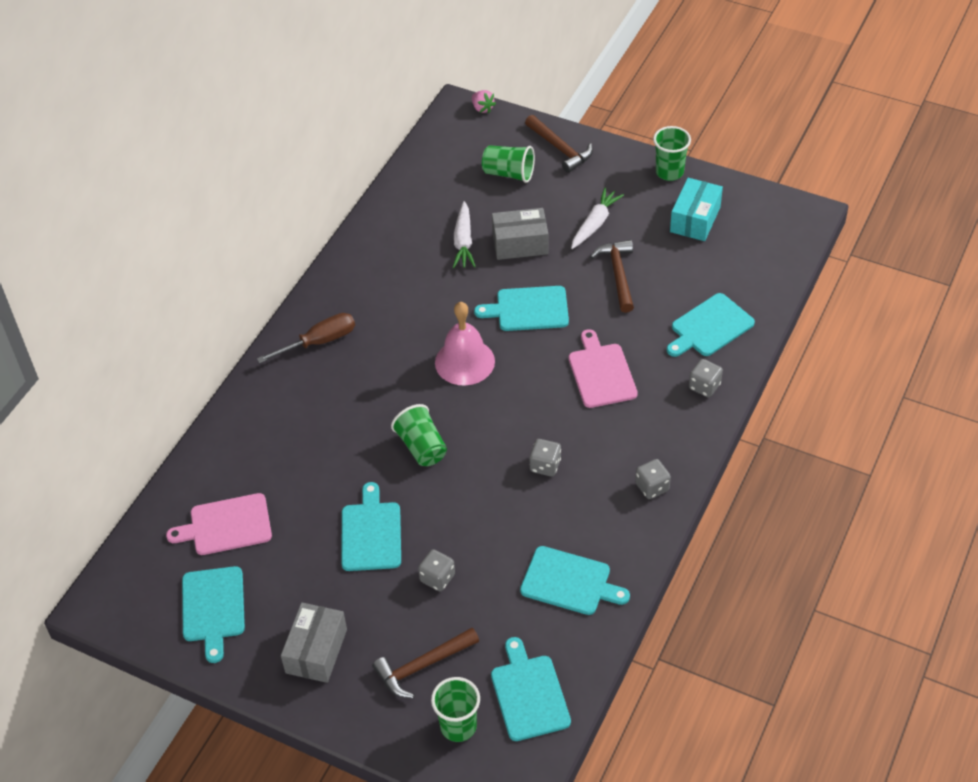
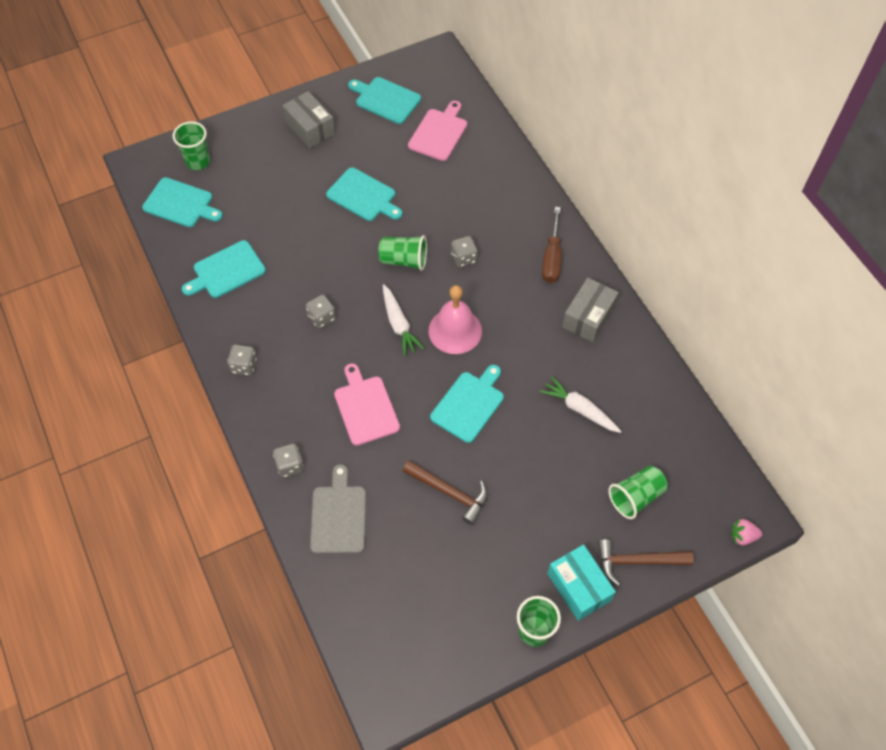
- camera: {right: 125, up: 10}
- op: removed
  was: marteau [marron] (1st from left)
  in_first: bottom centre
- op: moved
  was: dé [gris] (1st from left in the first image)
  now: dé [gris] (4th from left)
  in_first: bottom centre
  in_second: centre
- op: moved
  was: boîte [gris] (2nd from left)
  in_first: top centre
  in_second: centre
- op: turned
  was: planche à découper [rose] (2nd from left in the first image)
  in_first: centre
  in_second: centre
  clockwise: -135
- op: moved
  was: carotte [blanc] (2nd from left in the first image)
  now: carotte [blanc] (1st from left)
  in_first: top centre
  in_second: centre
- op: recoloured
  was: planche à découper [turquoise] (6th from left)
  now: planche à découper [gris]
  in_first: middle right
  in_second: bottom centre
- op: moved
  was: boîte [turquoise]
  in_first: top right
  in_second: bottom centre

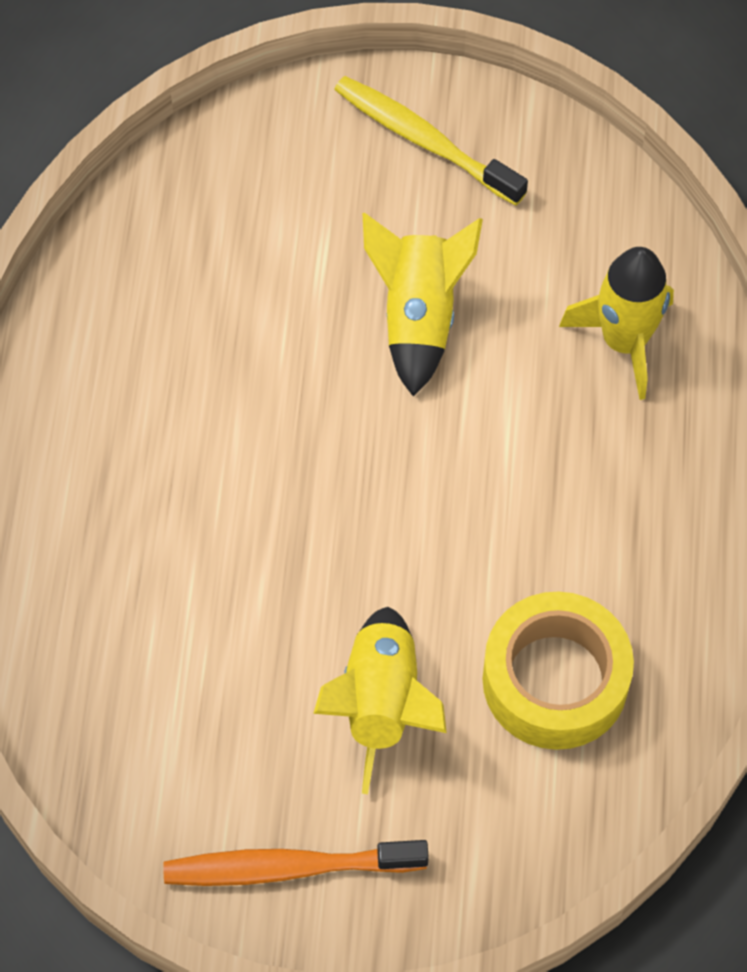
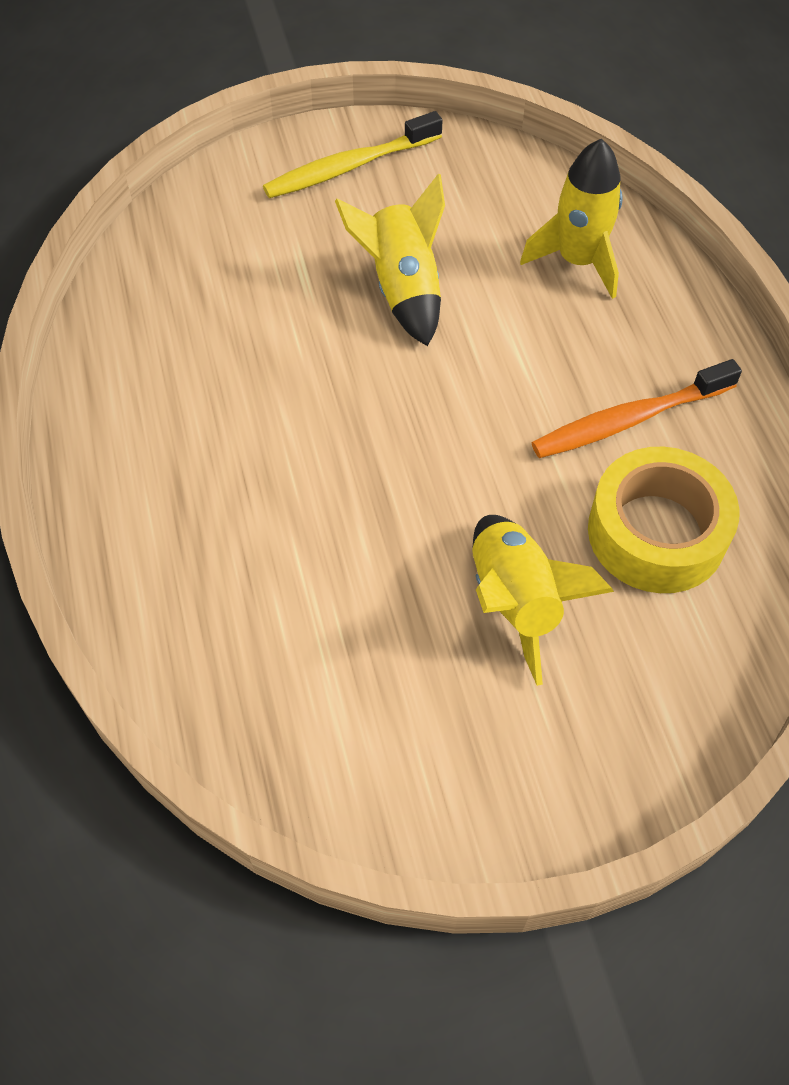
- camera: {right: -20, up: -5}
- op: moved
  was: brosse à dents [orange]
  in_first: bottom centre
  in_second: middle right
- op: turned
  was: brosse à dents [jaune]
  in_first: top centre
  in_second: top centre
  clockwise: -45

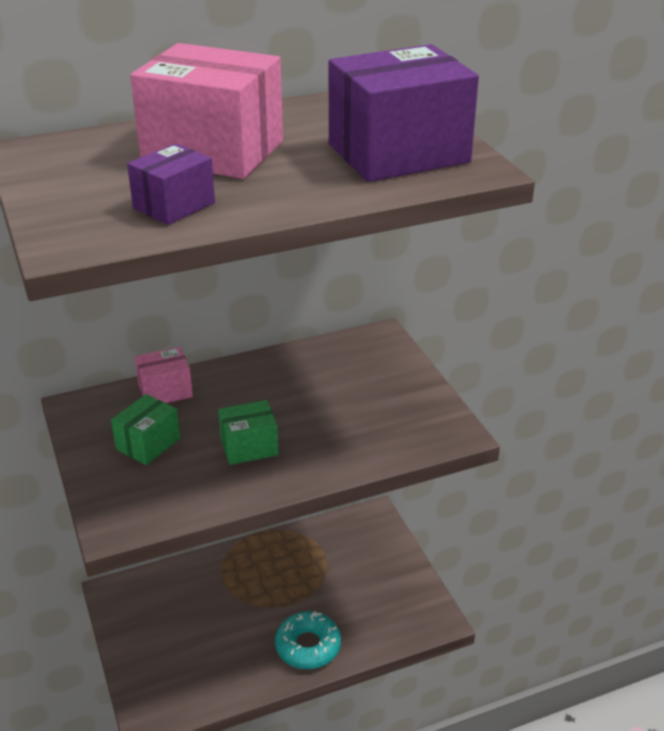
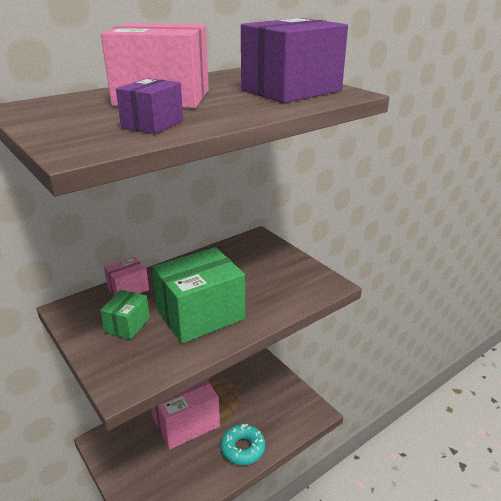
- camera: {right: -15, up: -5}
- op: resized
  was: boîte [vert] (2nd from left)
  in_first: centre
  in_second: centre
  ratio: 1.97
- op: added
  now: boîte [rose] (3rd from left)
  in_second: bottom centre

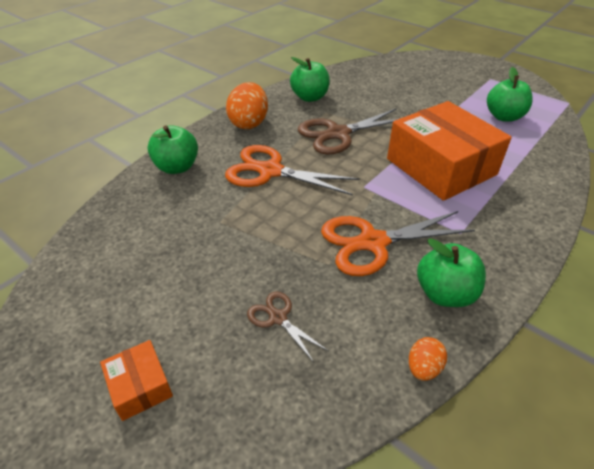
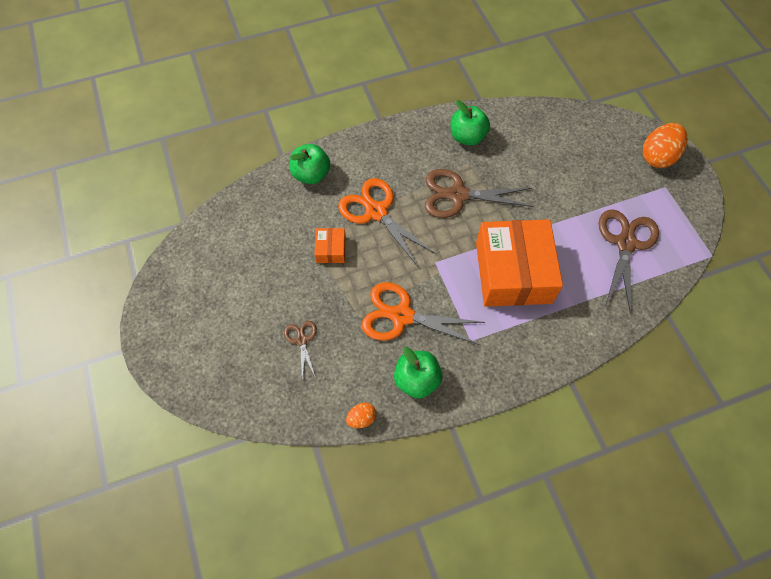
- camera: {right: 30, up: 20}
- op: moved
  was: boîte [orange] (1st from left)
  in_first: bottom left
  in_second: centre
- op: moved
  was: œuf [orange] (1st from left in the first image)
  now: œuf [orange] (2nd from left)
  in_first: top centre
  in_second: top right
- op: replaced
  was: pomme [vert] (4th from left)
  now: ciseaux [marron] (3rd from left)
  in_first: top right
  in_second: middle right

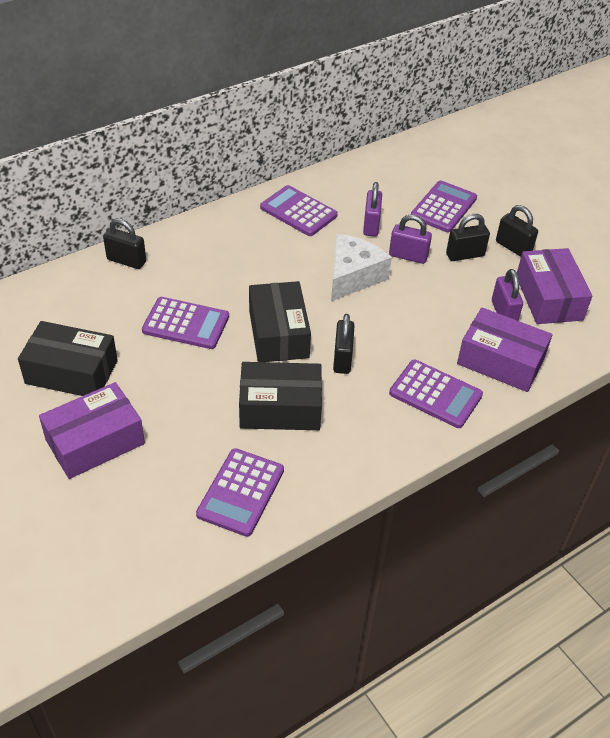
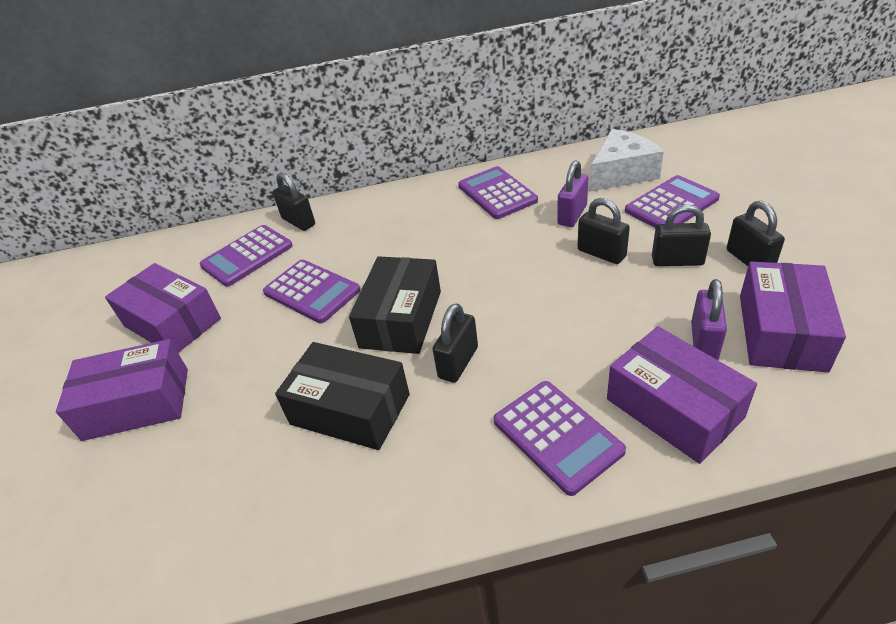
- camera: {right: 30, up: -5}
- op: recoloured
  was: boîte [noir] (1st from left)
  now: boîte [violet] (2nd from left)
  in_first: middle left
  in_second: middle left
- op: moved
  was: calculatrice [violet] (2nd from left in the first image)
  now: calculatrice [violet] (1st from left)
  in_first: bottom centre
  in_second: middle left
- op: moved
  was: fromage [blanc]
  in_first: centre
  in_second: top right
- op: recoloured
  was: cadenas [violet] (2nd from left)
  now: cadenas [noir] (3rd from left)
  in_first: top right
  in_second: middle right

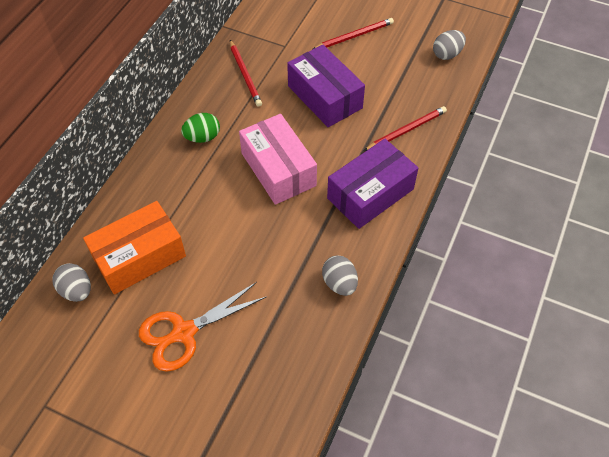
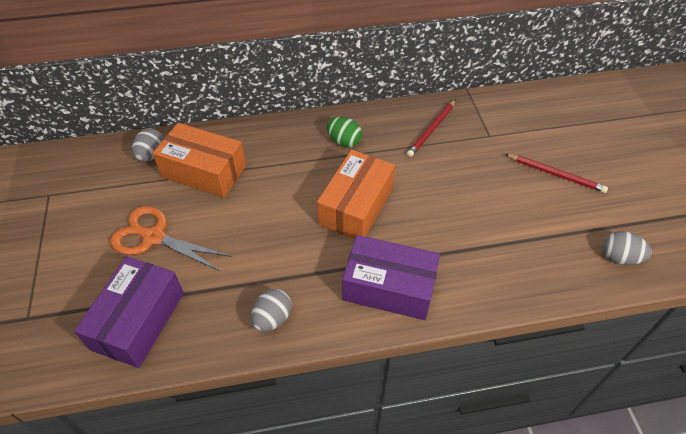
- camera: {right: 55, up: -5}
- op: recoloured
  was: boîte [rose]
  now: boîte [orange] (2nd from left)
  in_first: centre
  in_second: centre
- op: moved
  was: boîte [violet] (1st from left)
  in_first: top centre
  in_second: bottom left
- op: removed
  was: crayon [rouge] (3rd from left)
  in_first: top centre

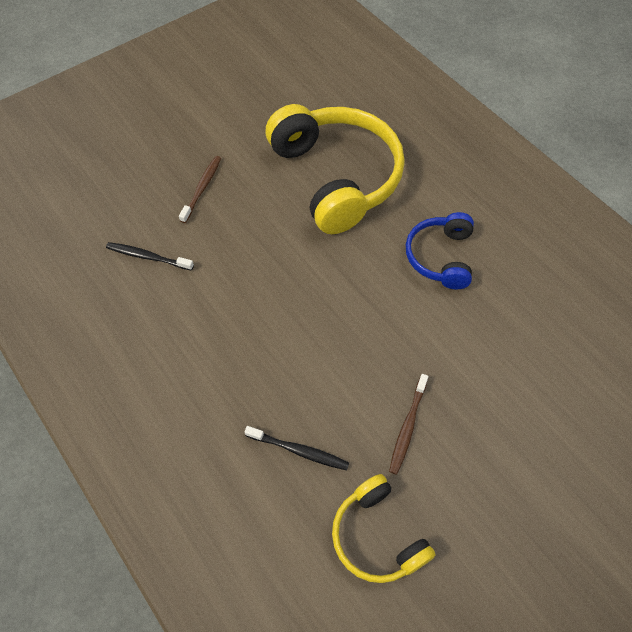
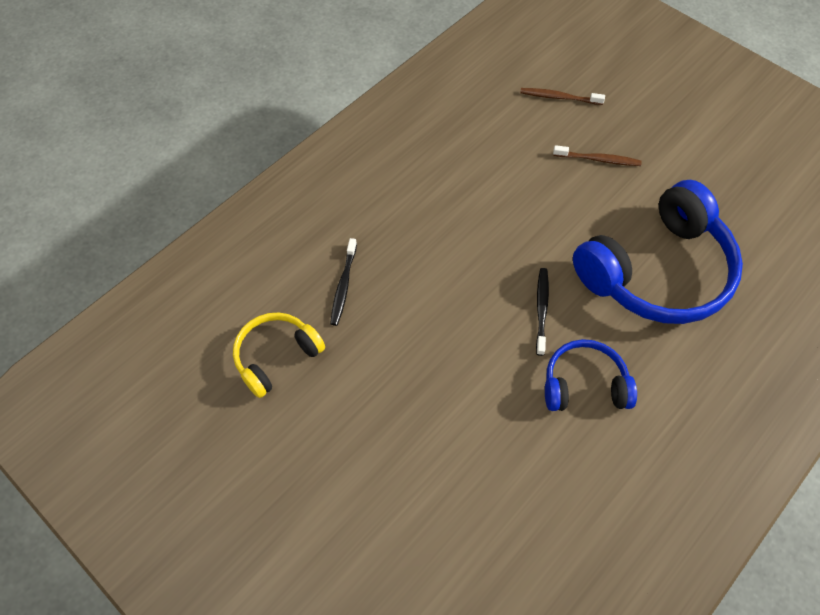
- camera: {right: 80, up: 0}
- op: moved
  was: brosse à dents [noir] (1st from left in the first image)
  now: brosse à dents [noir] (2nd from left)
  in_first: middle left
  in_second: centre
- op: recoloured
  was: casque audio [jaune] (1st from left)
  now: casque audio [bleu] (2nd from left)
  in_first: top centre
  in_second: middle right
- op: moved
  was: brosse à dents [marron] (2nd from left in the first image)
  now: brosse à dents [marron] (1st from left)
  in_first: bottom centre
  in_second: top right

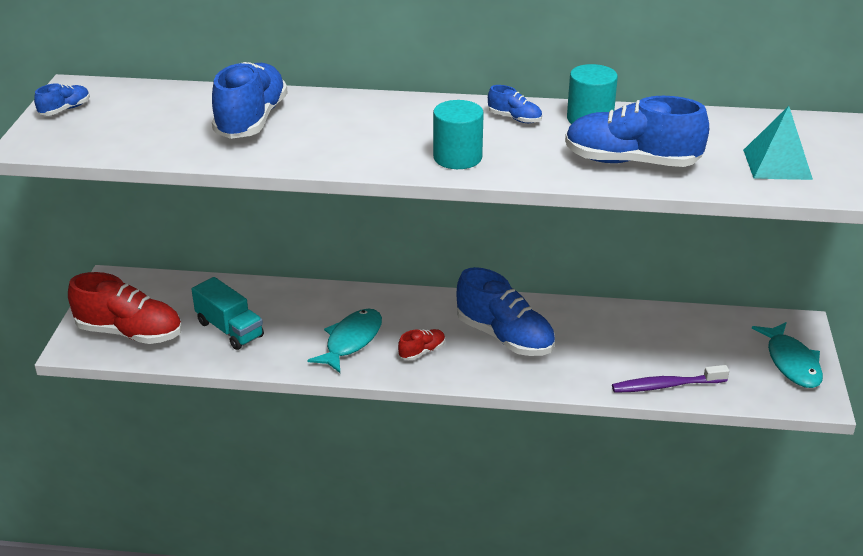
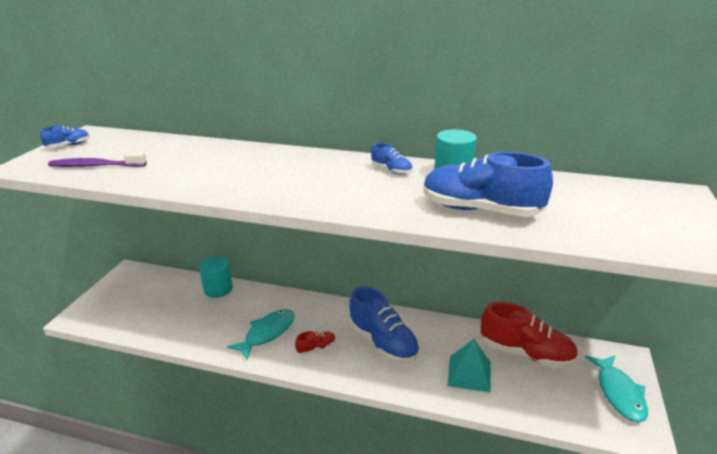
- camera: {right: 10, up: -5}
- op: moved
  was: chaussure [rouge] (1st from left in the first image)
  now: chaussure [rouge] (2nd from left)
  in_first: middle left
  in_second: bottom right
- op: removed
  was: camion [turquoise]
  in_first: middle left
- op: removed
  was: chaussure [bleu] (2nd from left)
  in_first: top left
- op: moved
  was: cylindre [turquoise] (1st from left)
  in_first: top centre
  in_second: middle left
- op: moved
  was: brosse à dents [violet]
  in_first: bottom right
  in_second: middle left
- op: moved
  was: pyramide [turquoise]
  in_first: top right
  in_second: bottom centre

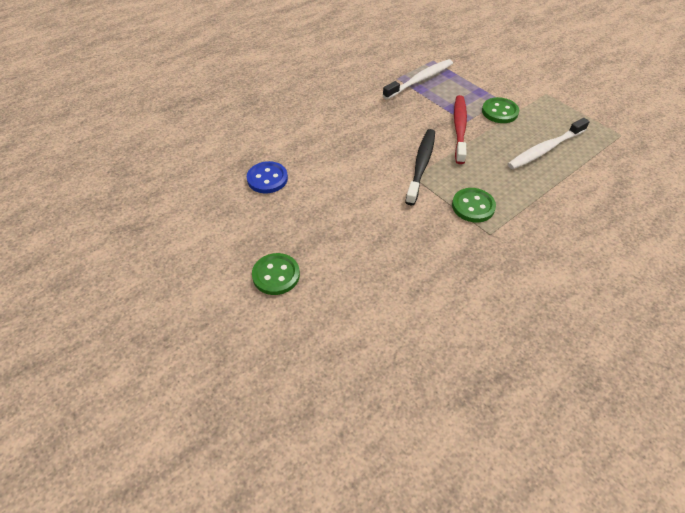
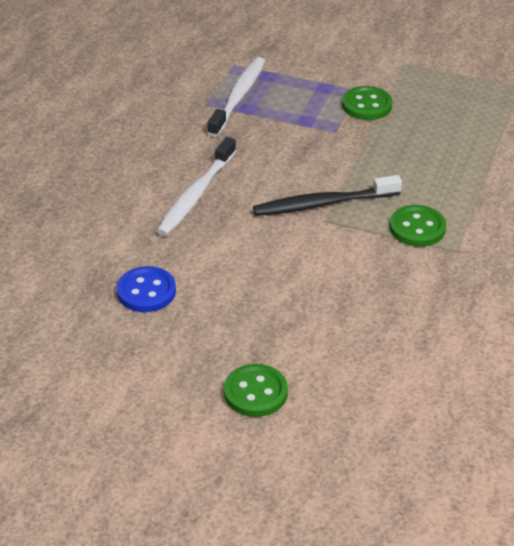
- camera: {right: -30, up: -10}
- op: turned
  was: brosse à dents [noir]
  in_first: top centre
  in_second: centre
  clockwise: -90
- op: removed
  was: brosse à dents [rouge]
  in_first: top right
- op: moved
  was: brosse à dents [blanc] (2nd from left in the first image)
  now: brosse à dents [blanc] (1st from left)
  in_first: top right
  in_second: centre

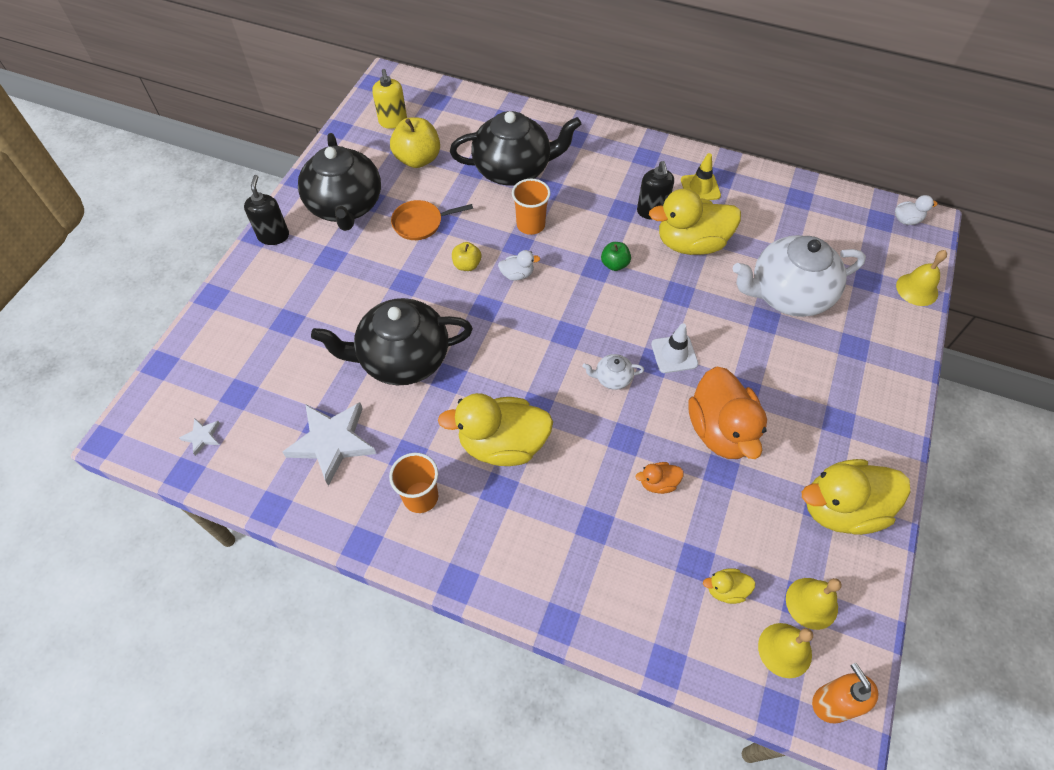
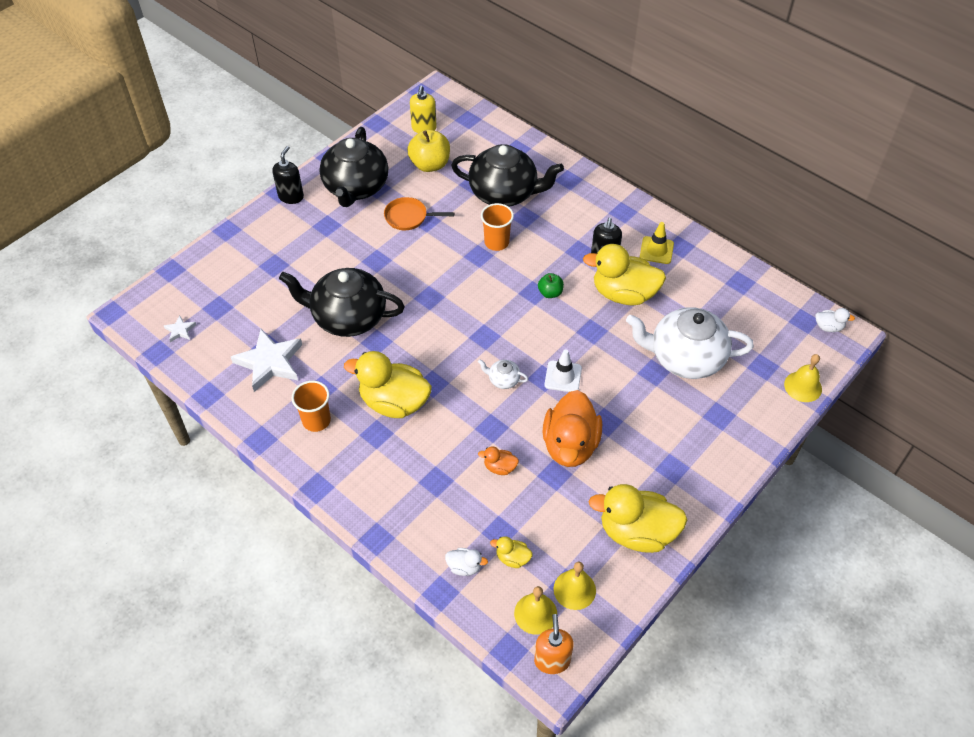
- camera: {right: 20, up: -5}
- op: removed
  was: pomme [jaune] (2nd from left)
  in_first: top centre
- op: moved
  was: canard [blanc] (1st from left)
  in_first: centre
  in_second: bottom centre

